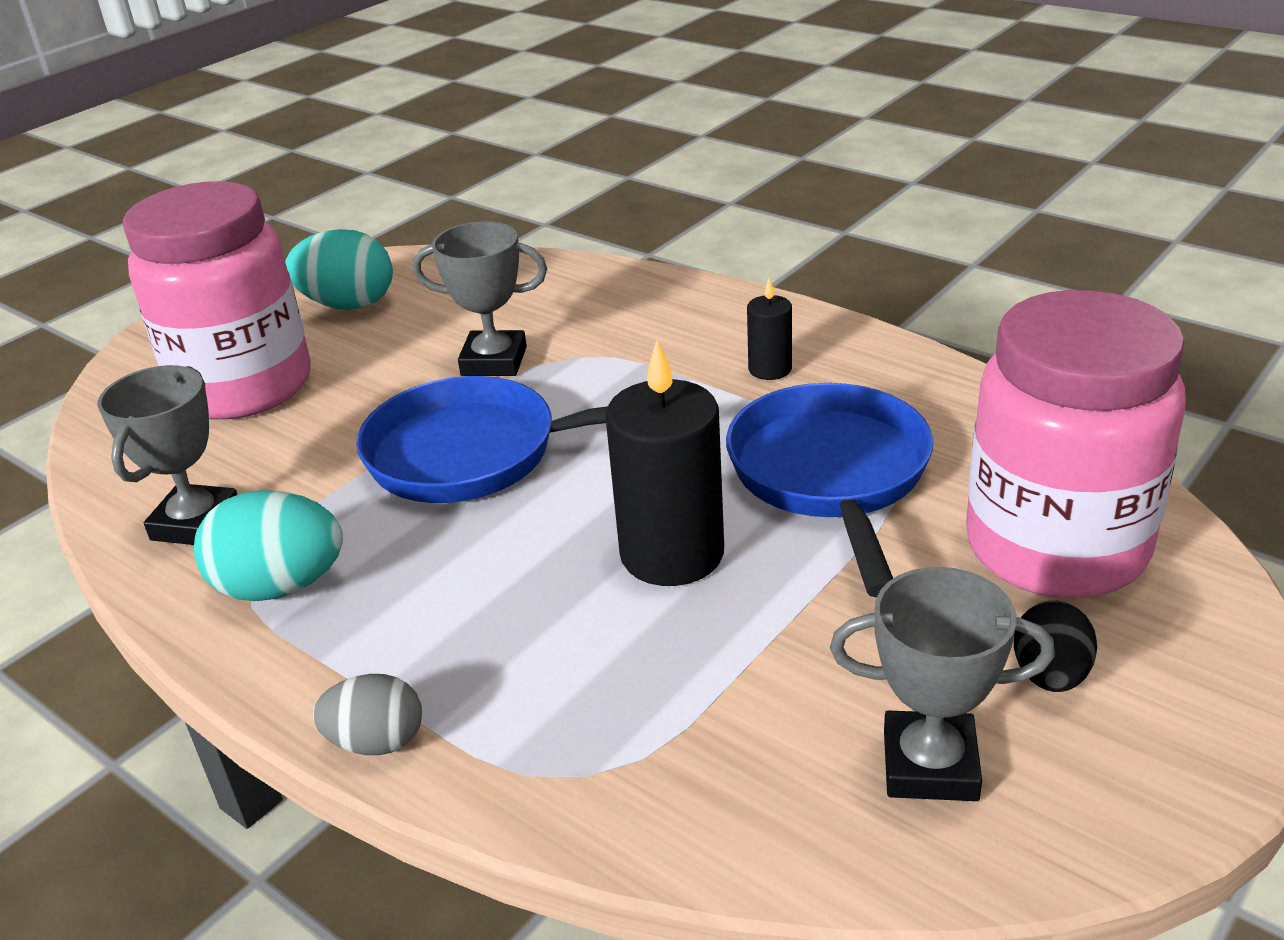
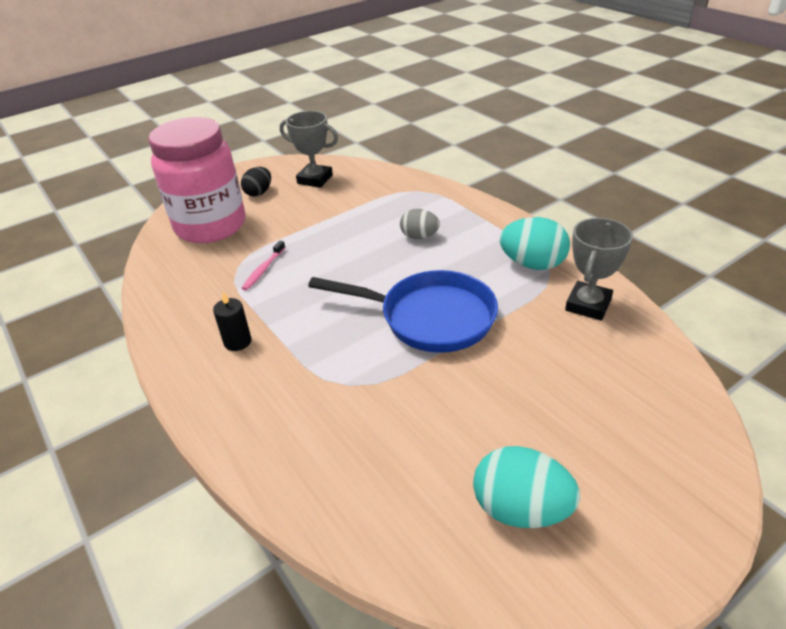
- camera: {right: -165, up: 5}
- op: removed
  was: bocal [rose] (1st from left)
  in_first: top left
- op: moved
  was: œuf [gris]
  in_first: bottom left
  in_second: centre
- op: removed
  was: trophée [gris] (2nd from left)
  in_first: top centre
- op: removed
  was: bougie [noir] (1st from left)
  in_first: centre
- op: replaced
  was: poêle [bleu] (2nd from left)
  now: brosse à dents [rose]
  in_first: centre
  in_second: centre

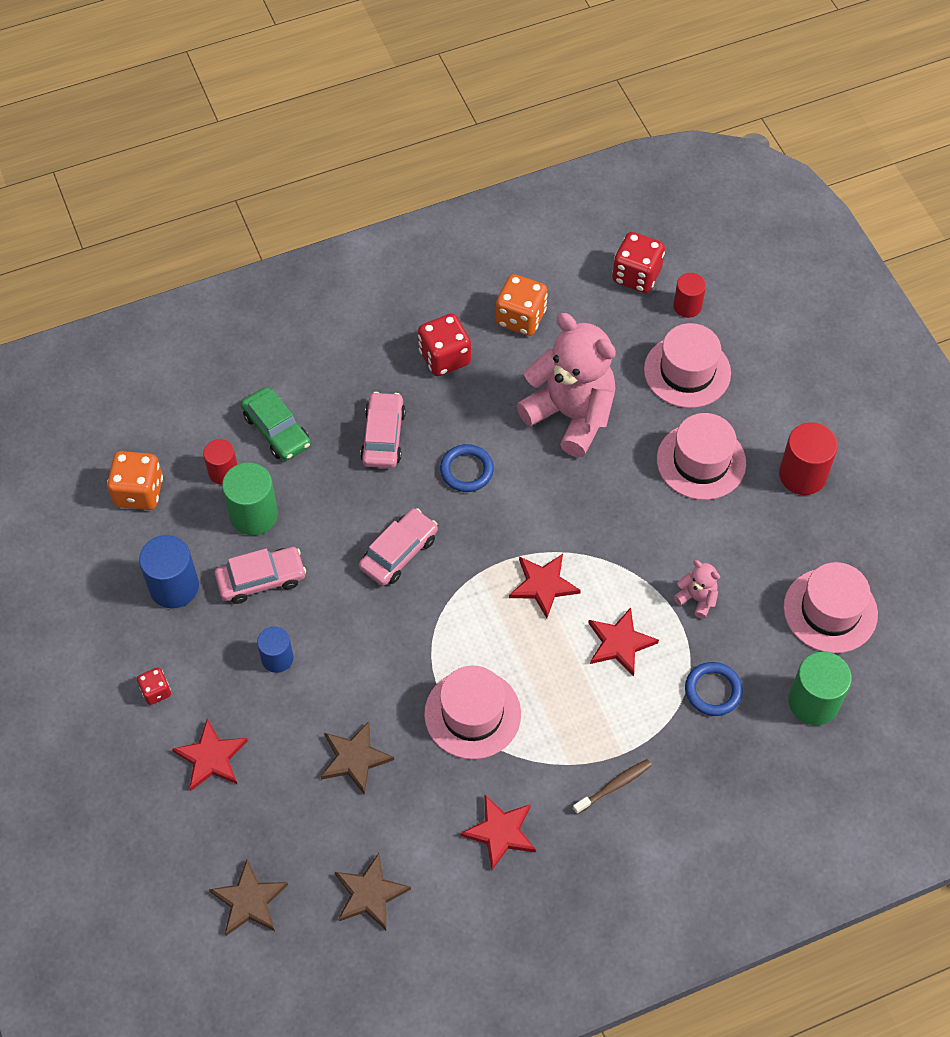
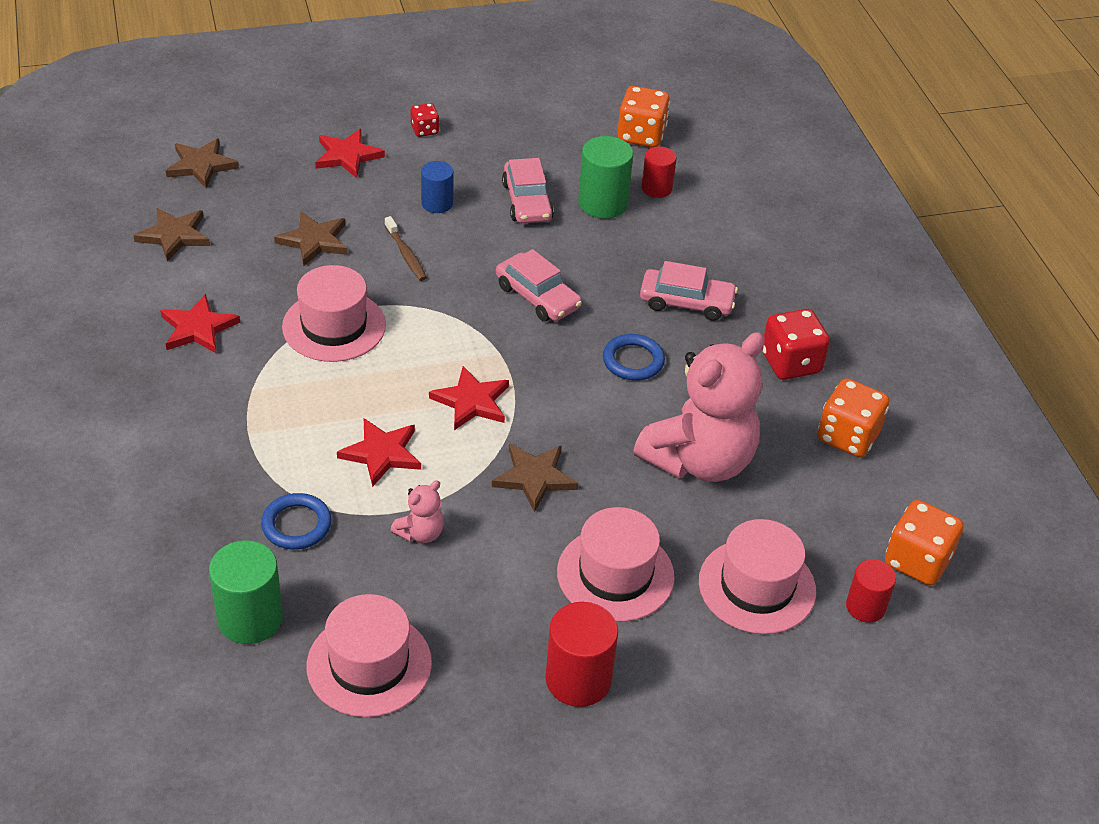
- camera: {right: 95, up: -15}
- op: removed
  was: cylindre [bleu] (1st from left)
  in_first: middle left
- op: removed
  was: voiture [vert]
  in_first: middle left
- op: moved
  was: brosse à dents [marron]
  in_first: bottom centre
  in_second: top centre
- op: recoloured
  was: dé [rouge] (3rd from left)
  now: dé [orange] (3rd from left)
  in_first: top right
  in_second: middle right
- op: added
  now: étoile [marron] (4th from left)
  in_second: centre

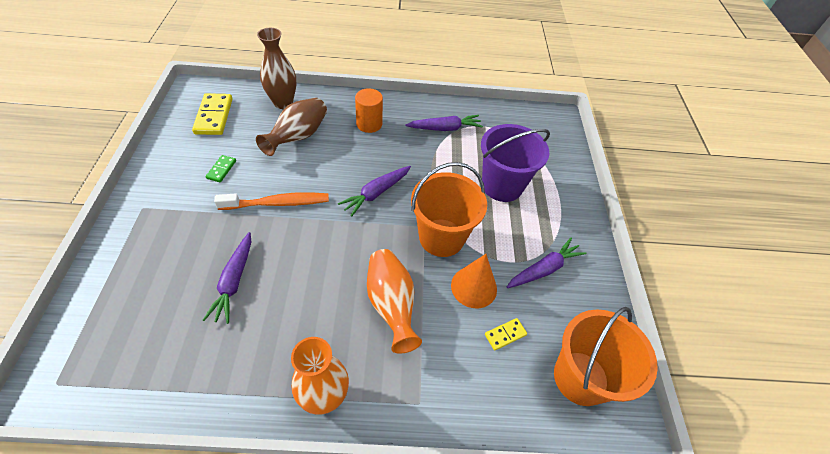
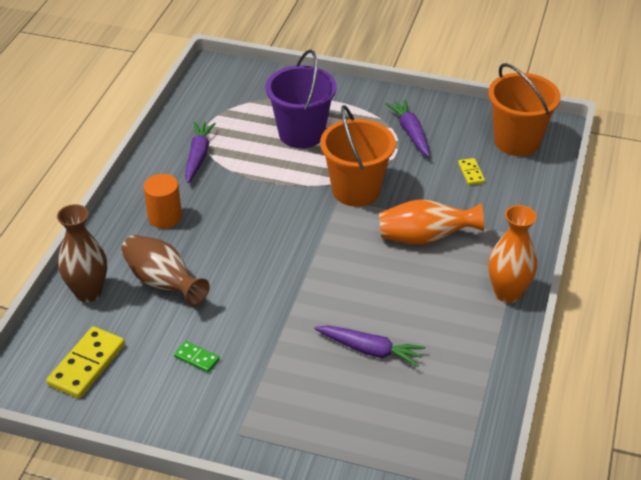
- camera: {right: -70, up: -10}
- op: turned
  was: domino [jaune] (1st from left)
  in_first: top left
  in_second: bottom left
  clockwise: -75
- op: removed
  was: brosse à dents [orange]
  in_first: middle left
- op: removed
  was: carotte [violet] (2nd from left)
  in_first: centre
- op: removed
  was: cône [orange]
  in_first: centre

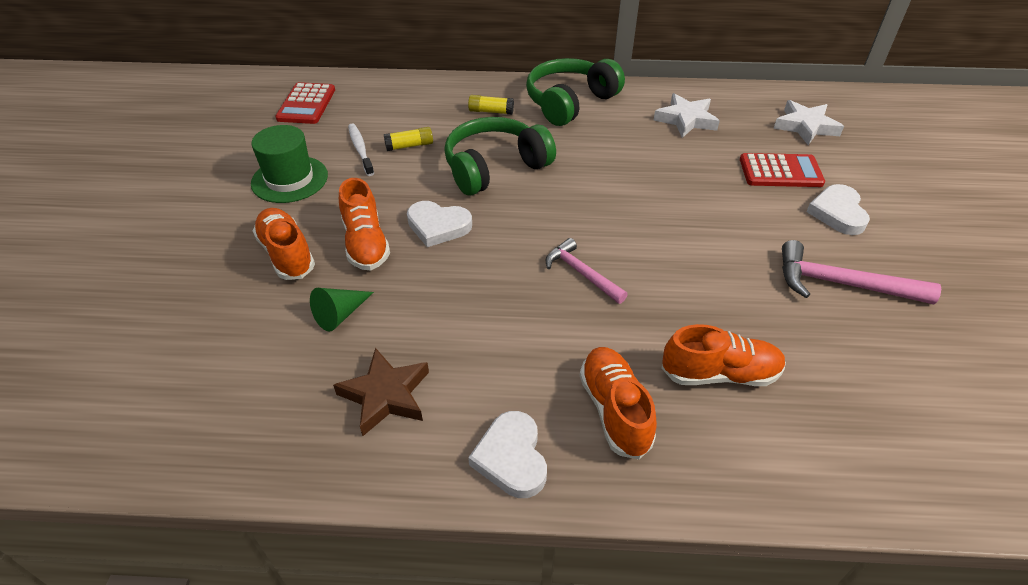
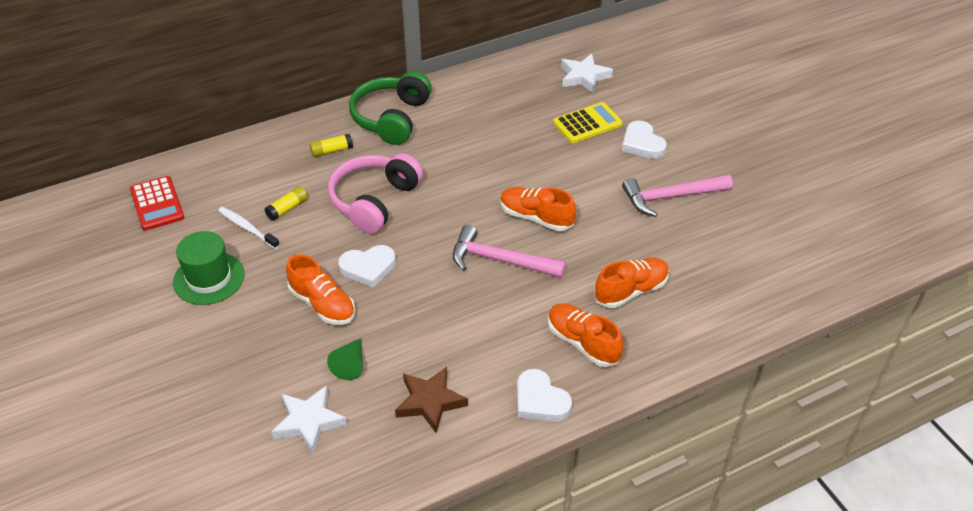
- camera: {right: -30, up: 0}
- op: moved
  was: chaussure [orange] (1st from left in the first image)
  now: chaussure [orange] (2nd from left)
  in_first: middle left
  in_second: centre
- op: recoloured
  was: casque audio [vert] (1st from left)
  now: casque audio [rose]
  in_first: top centre
  in_second: centre
- op: resized
  was: marteau [rose] (1st from left)
  in_first: centre
  in_second: centre
  ratio: 1.53
- op: moved
  was: étoile [blanc] (1st from left)
  in_first: top right
  in_second: bottom left
- op: recoloured
  was: calculatrice [rouge] (2nd from left)
  now: calculatrice [jaune]
  in_first: top right
  in_second: top centre

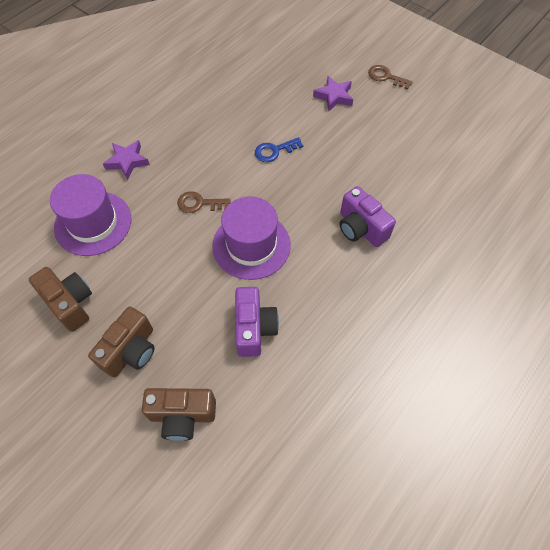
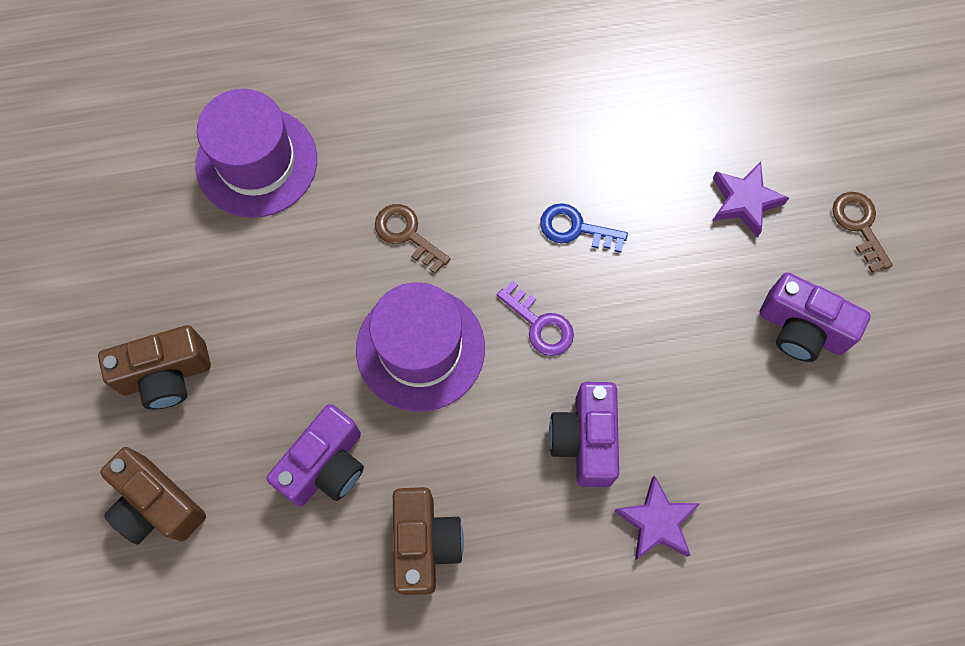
- camera: {right: 40, up: 10}
- op: moved
  was: appareil photo [marron] (1st from left in the first image)
  now: appareil photo [marron] (3rd from left)
  in_first: middle left
  in_second: bottom centre
- op: moved
  was: étoile [violet] (1st from left)
  in_first: top left
  in_second: bottom right
- op: added
  now: clé [violet]
  in_second: centre
- op: added
  now: appareil photo [violet] (3rd from left)
  in_second: middle right

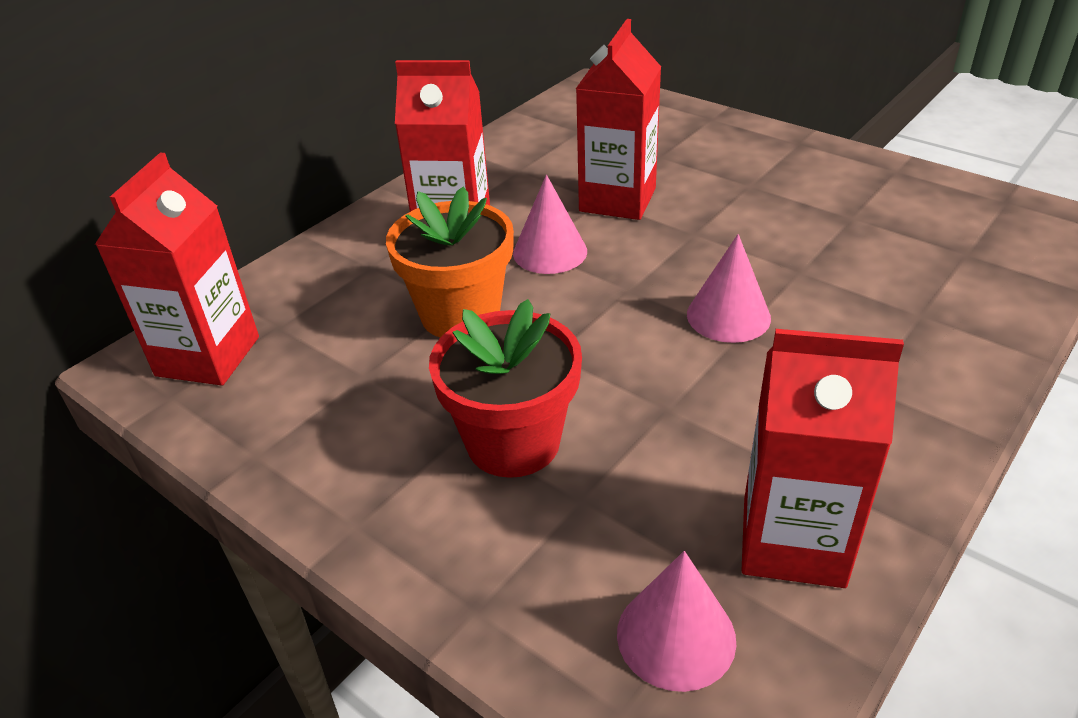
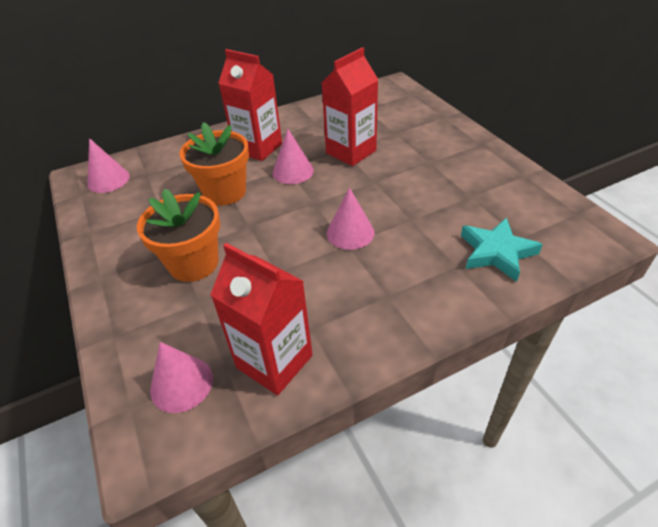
- camera: {right: 25, up: 5}
- op: replaced
  was: brique de lait [rouge] (1st from left)
  now: cône [rose] (1st from left)
  in_first: middle left
  in_second: top left
- op: recoloured
  was: pot de fleurs [rouge]
  now: pot de fleurs [orange] (1st from left)
  in_first: centre
  in_second: middle left
- op: added
  now: étoile [turquoise]
  in_second: middle right

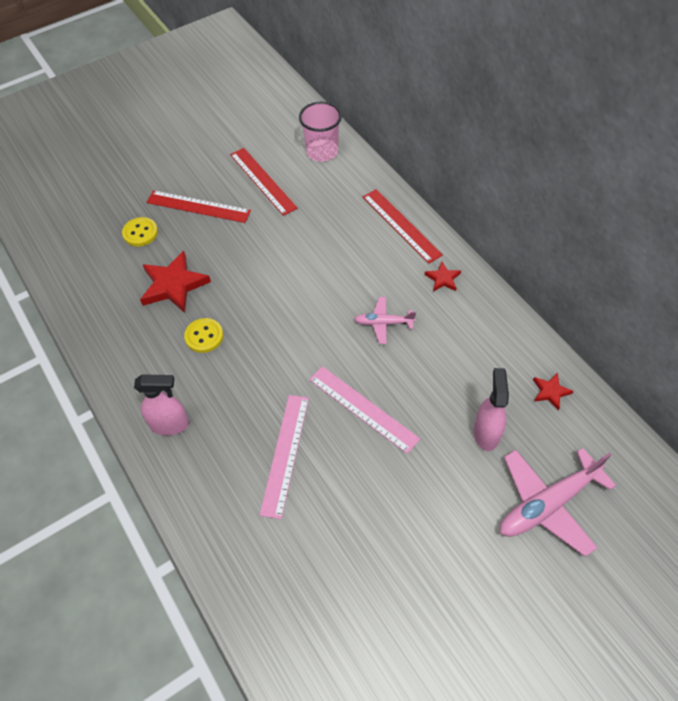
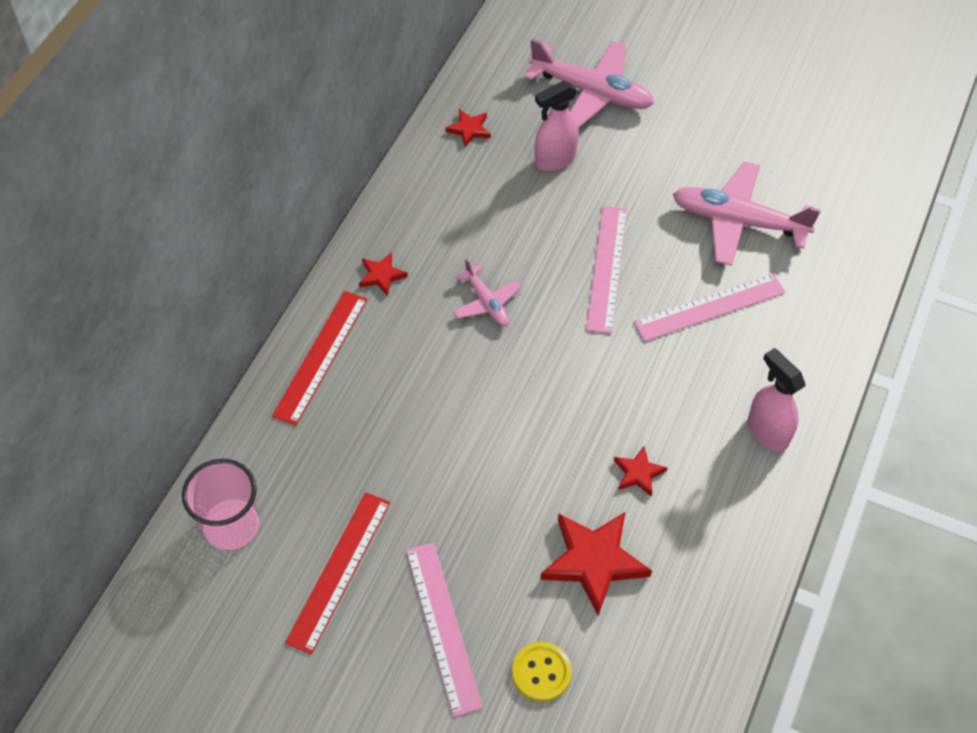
- camera: {right: -125, up: 0}
- op: recoloured
  was: règle [rouge] (1st from left)
  now: règle [rose] (1st from left)
  in_first: top left
  in_second: bottom centre
- op: replaced
  was: bouton [jaune] (2nd from left)
  now: étoile [rouge] (4th from left)
  in_first: middle left
  in_second: centre
- op: added
  now: avion [rose] (3rd from left)
  in_second: top right

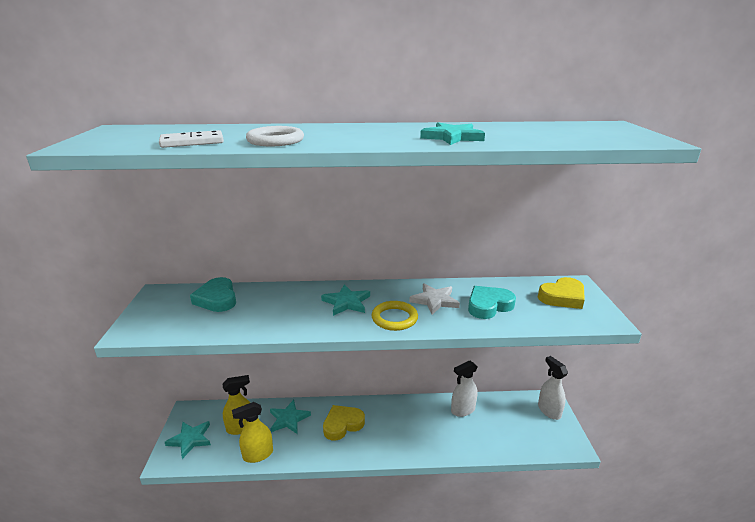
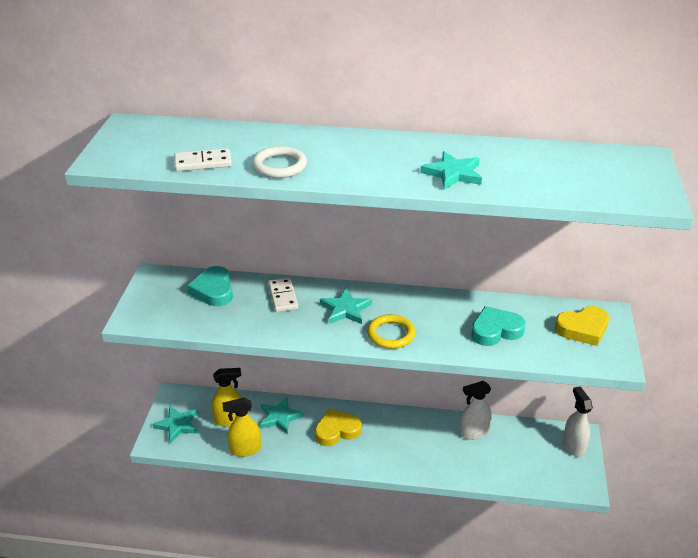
- camera: {right: 10, up: 10}
- op: removed
  was: étoile [blanc]
  in_first: centre
- op: added
  now: domino [blanc] (2nd from left)
  in_second: centre

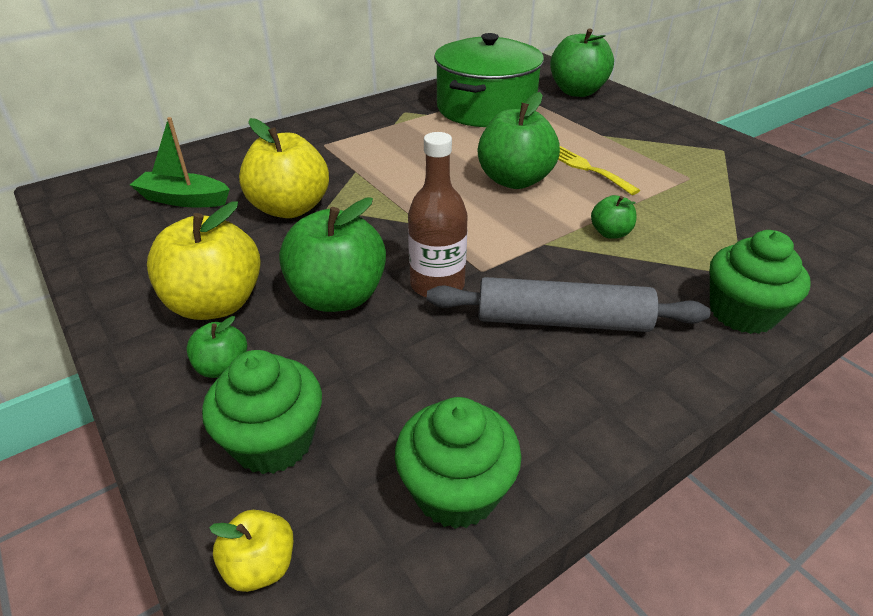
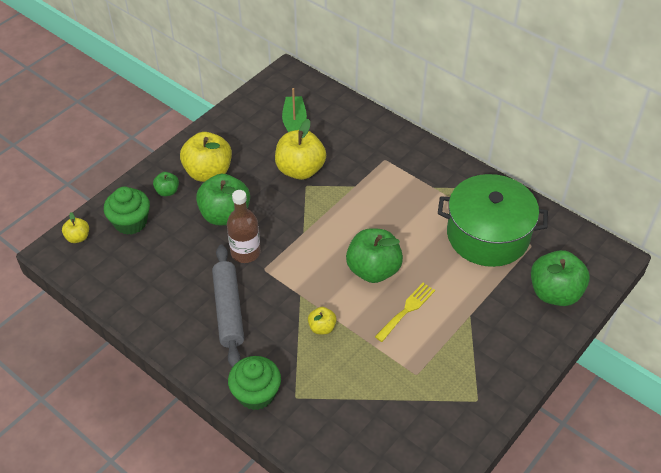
- camera: {right: 75, up: 10}
- op: removed
  was: muffin [vert] (2nd from left)
  in_first: bottom centre
- op: recoloured
  was: pomme [vert] (5th from left)
  now: pomme [jaune] (4th from left)
  in_first: middle right
  in_second: bottom centre

